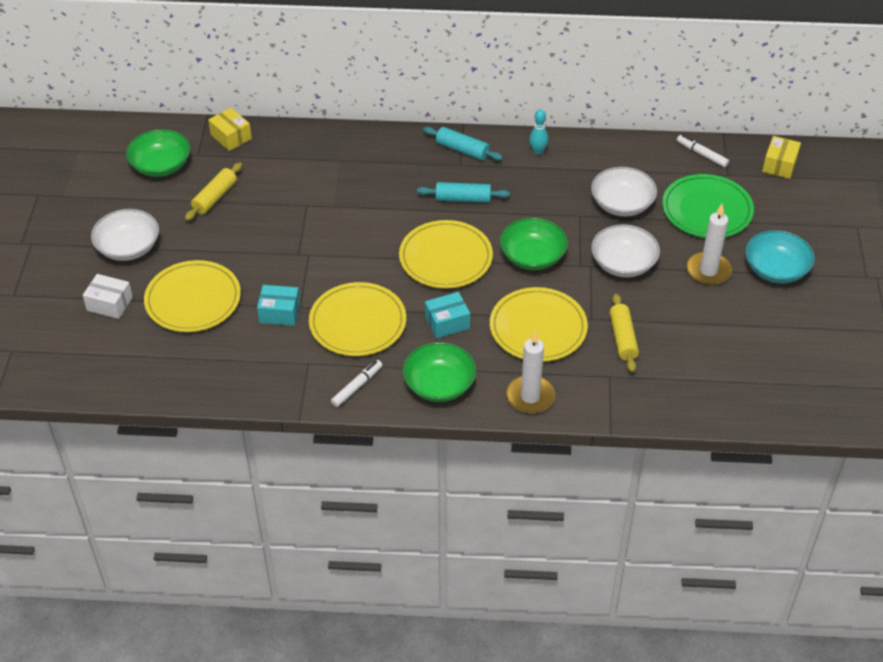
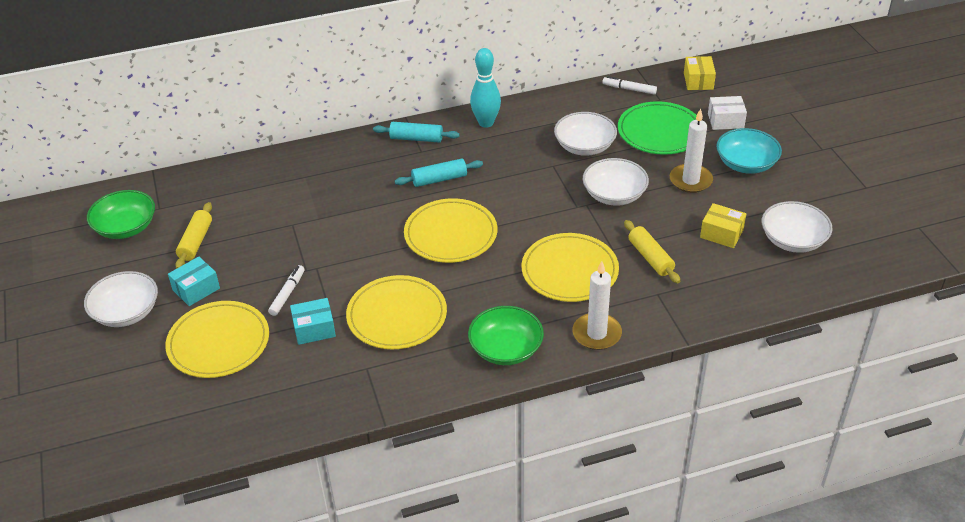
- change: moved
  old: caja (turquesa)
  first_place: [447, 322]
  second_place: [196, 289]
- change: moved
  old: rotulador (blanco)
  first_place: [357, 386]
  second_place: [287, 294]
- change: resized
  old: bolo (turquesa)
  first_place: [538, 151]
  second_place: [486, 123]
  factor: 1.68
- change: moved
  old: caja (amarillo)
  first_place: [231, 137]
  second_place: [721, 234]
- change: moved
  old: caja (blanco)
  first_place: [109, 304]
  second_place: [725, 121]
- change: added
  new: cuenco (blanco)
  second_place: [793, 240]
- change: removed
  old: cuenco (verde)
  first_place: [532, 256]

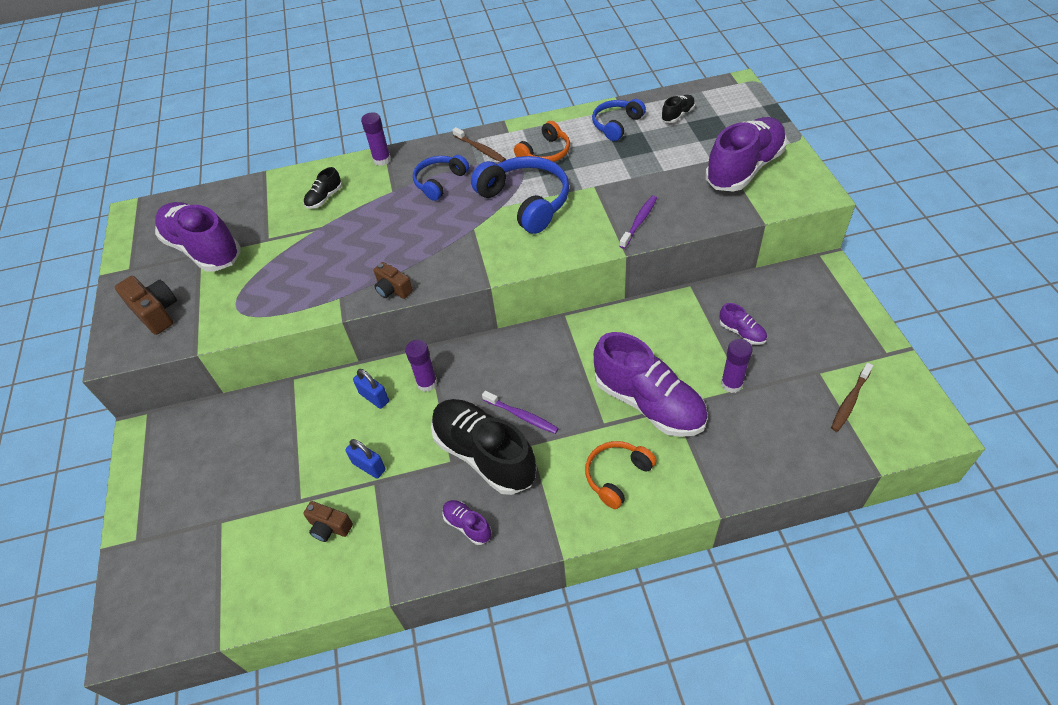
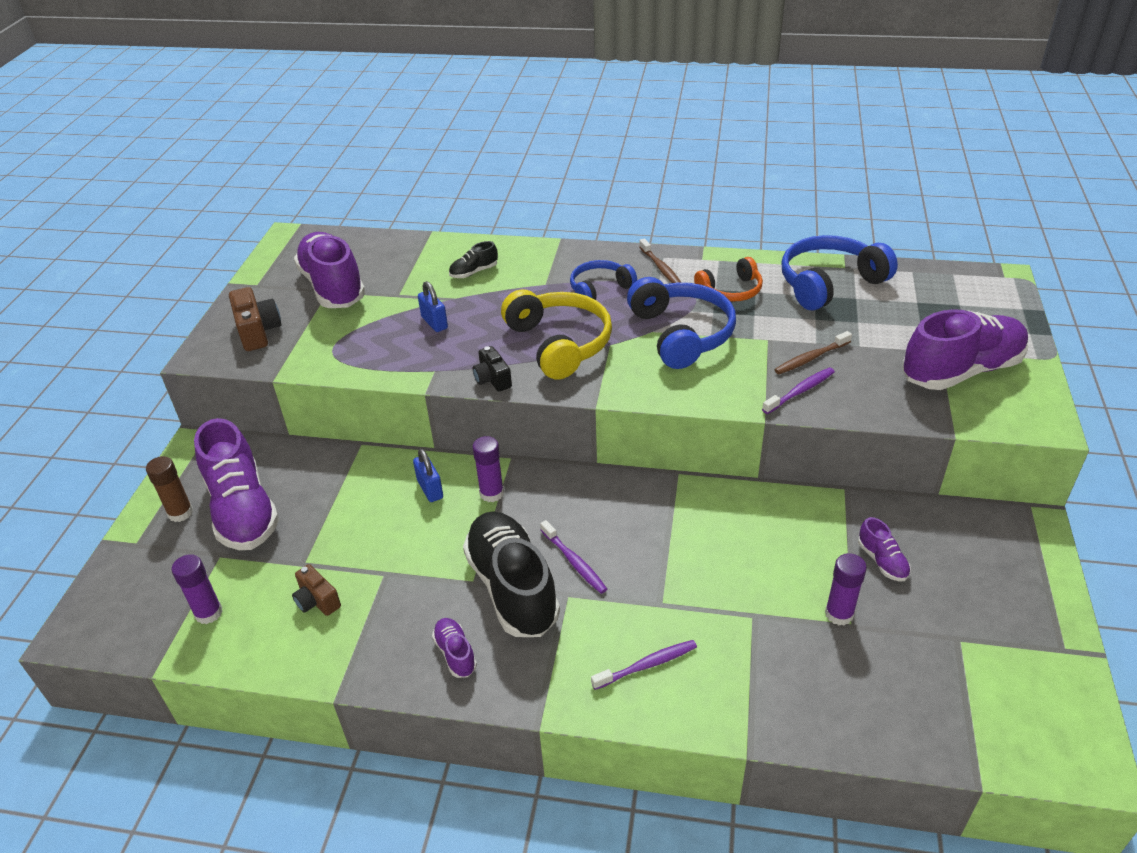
- change: added
  new: barra de pegamento (marrón)
  second_place: [180, 513]
- change: moved
  old: barra de pegamento (morado)
  first_place: [382, 160]
  second_place: [208, 613]
- change: moved
  old: zapato (morado)
  first_place: [649, 403]
  second_place: [243, 510]
- change: moved
  old: candado (azul)
  first_place: [369, 466]
  second_place: [434, 323]
- change: recoloured
  old: cámara (marrón)
  new: cámara (negro)
  first_place: [393, 289]
  second_place: [492, 379]
- change: added
  new: auriculares (amarillo)
  second_place: [559, 344]
- change: replaced
  old: auriculares (naranja)
  new: cepillo de dientes (morado)
  first_place: [617, 476]
  second_place: [647, 665]
- change: moved
  old: cepillo de dientes (marrón)
  first_place: [850, 401]
  second_place: [811, 358]
- change: resized
  old: auriculares (azul)
  first_place: [616, 125]
  second_place: [829, 283]
  factor: 1.66
- change: removed
  old: zapato (negro)
  first_place: [677, 115]

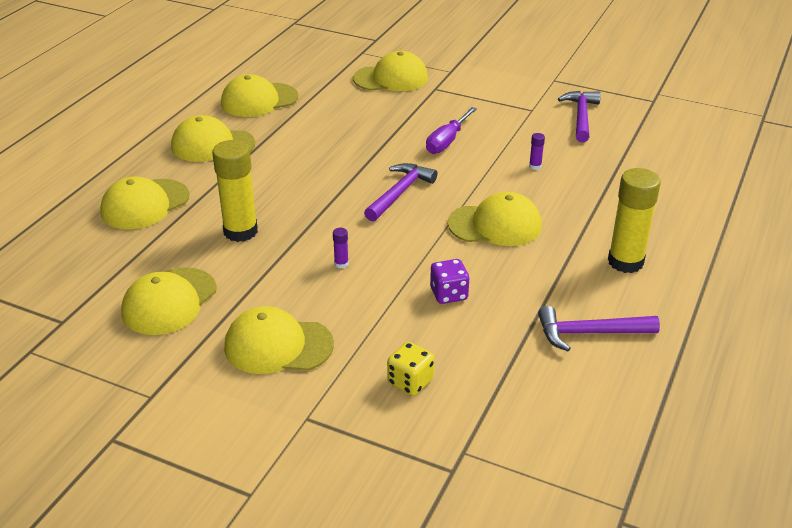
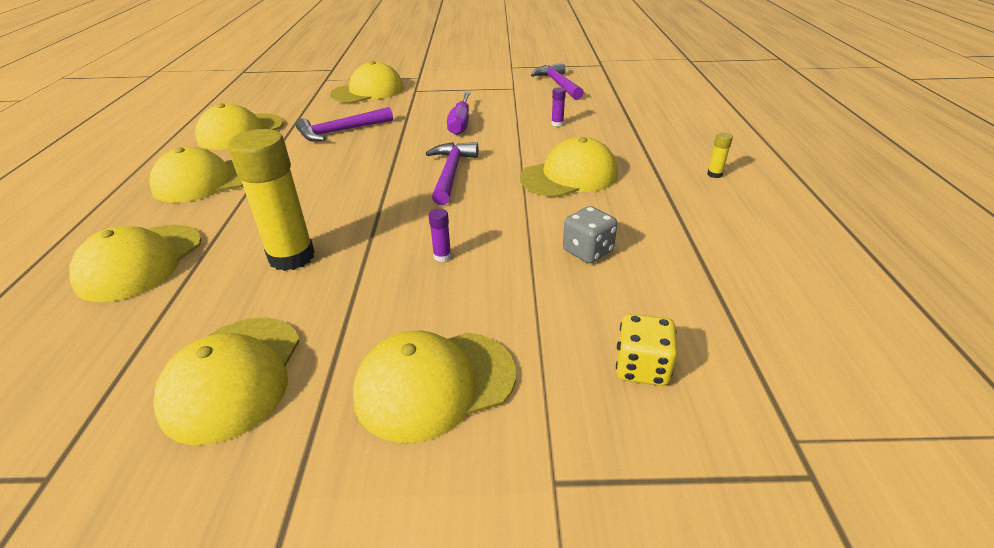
- change: moved
  old: martillo (morado)
  first_place: [589, 333]
  second_place: [341, 131]
- change: recoloured
  old: dado (morado)
  new: dado (gris)
  first_place: [449, 294]
  second_place: [587, 251]
- change: resized
  old: barra de pegamento (amarillo)
  first_place: [625, 262]
  second_place: [714, 174]
  factor: 0.4

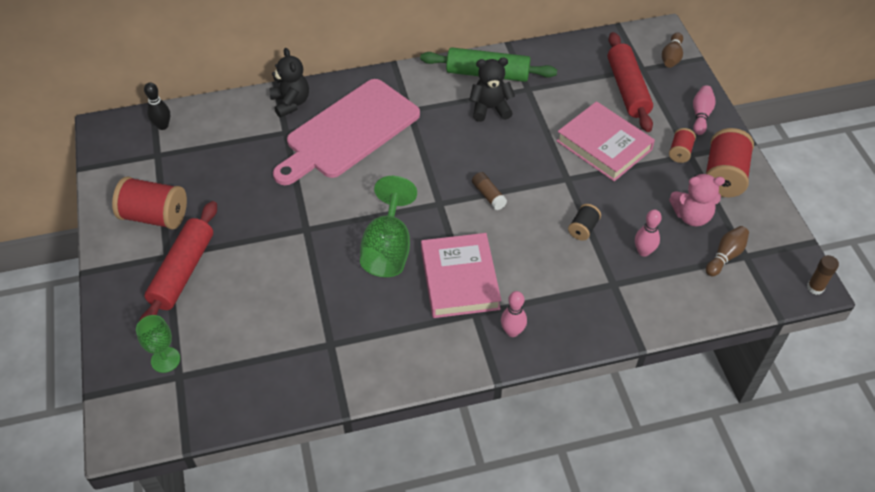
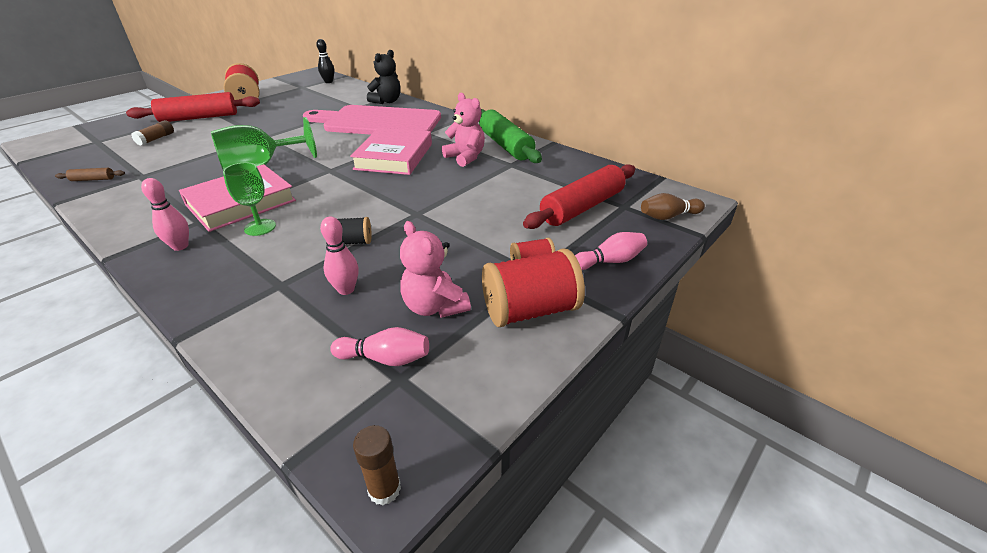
- change: added
  new: rodillo (marrón)
  second_place: [93, 179]
- change: moved
  old: barra de pegamento (marrón)
  first_place: [488, 195]
  second_place: [156, 139]
- change: moved
  old: copa (verde)
  first_place: [165, 360]
  second_place: [260, 227]
- change: recoloured
  old: bolo (marrón)
  new: bolo (rosa)
  first_place: [725, 256]
  second_place: [385, 358]
- change: moved
  old: libro (rosa)
  first_place: [604, 145]
  second_place: [394, 156]
- change: recoloured
  old: osito (negro)
  new: osito (rosa)
  first_place: [490, 108]
  second_place: [465, 157]

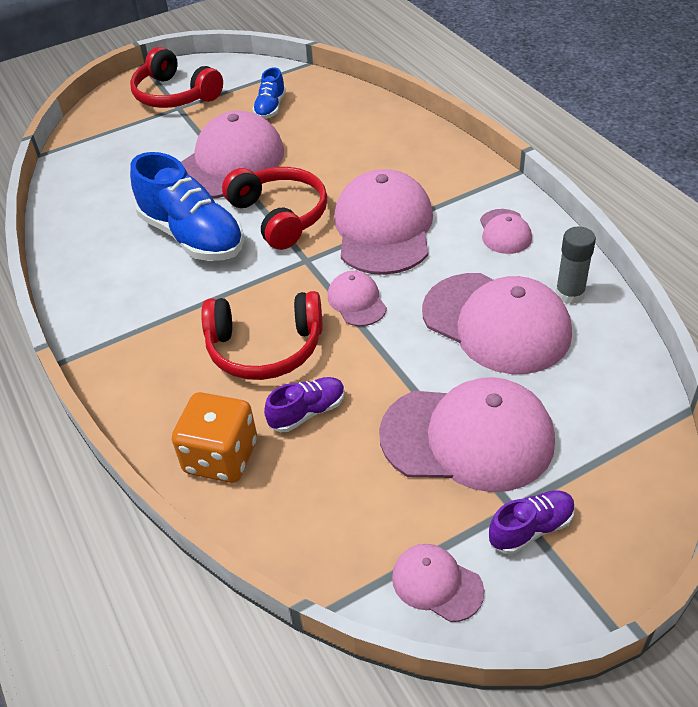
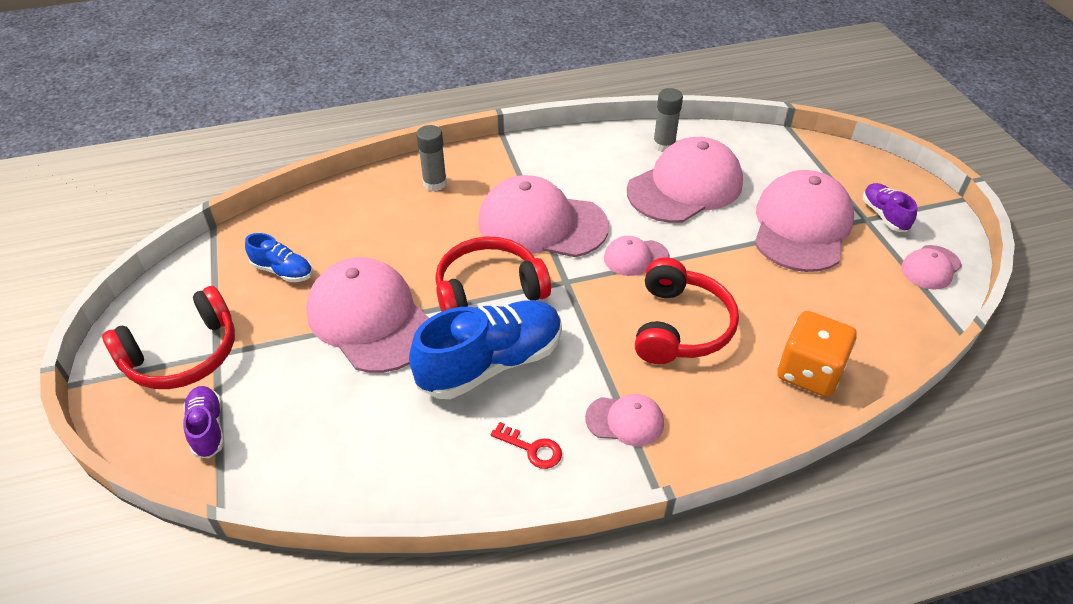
- change: moved
  old: zapato (morado)
  first_place: [307, 412]
  second_place: [208, 428]
- change: added
  new: barra de pegamento (gris)
  second_place: [435, 183]
- change: added
  new: llave (rojo)
  second_place: [532, 449]
- change: moved
  old: gorra (rosa)
  first_place: [505, 232]
  second_place: [625, 420]

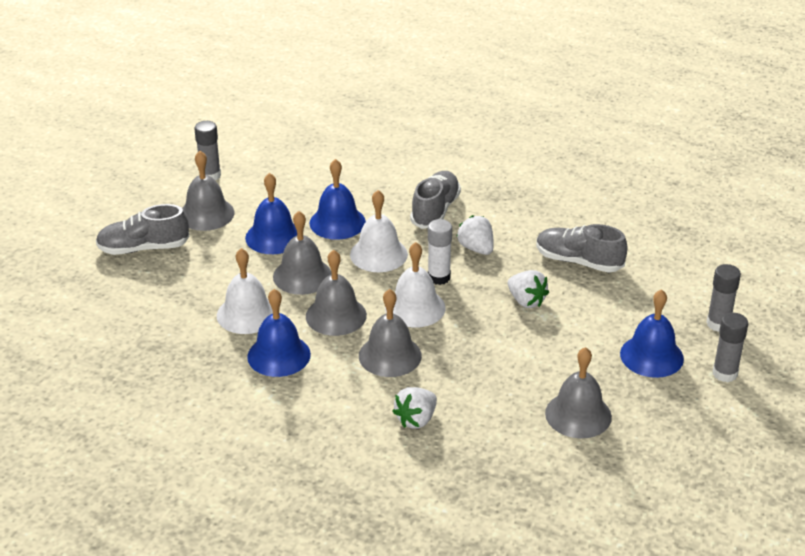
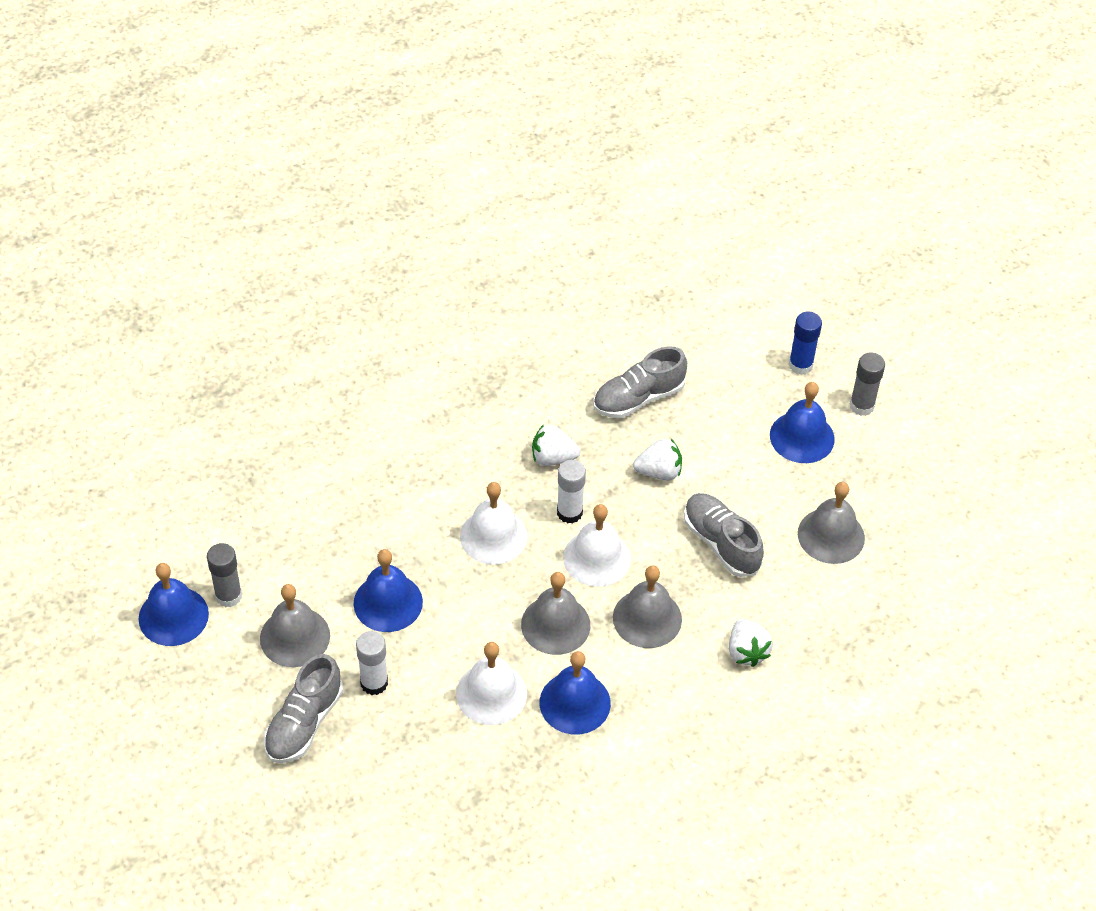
- change: moved
  old: campana (azul)
  first_place: [337, 222]
  second_place: [173, 616]
- change: added
  new: barra de pegamento (blanco)
  second_place: [374, 683]
- change: moved
  old: zapato (gris)
  first_place: [435, 210]
  second_place: [721, 543]
- change: recoloured
  old: barra de pegamento (gris)
  new: barra de pegamento (azul)
  first_place: [718, 324]
  second_place: [800, 365]
- change: removed
  old: campana (gris)
  first_place: [302, 276]

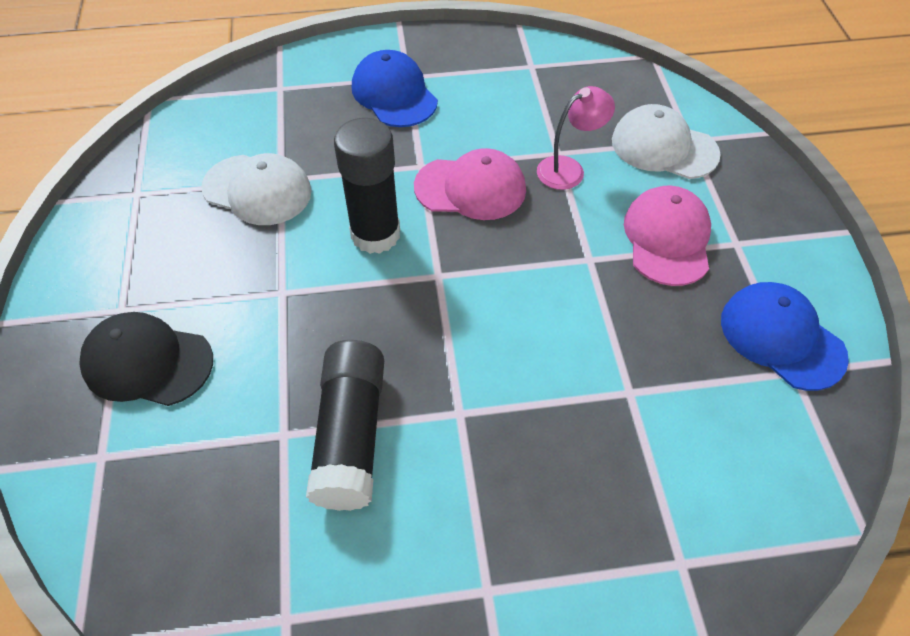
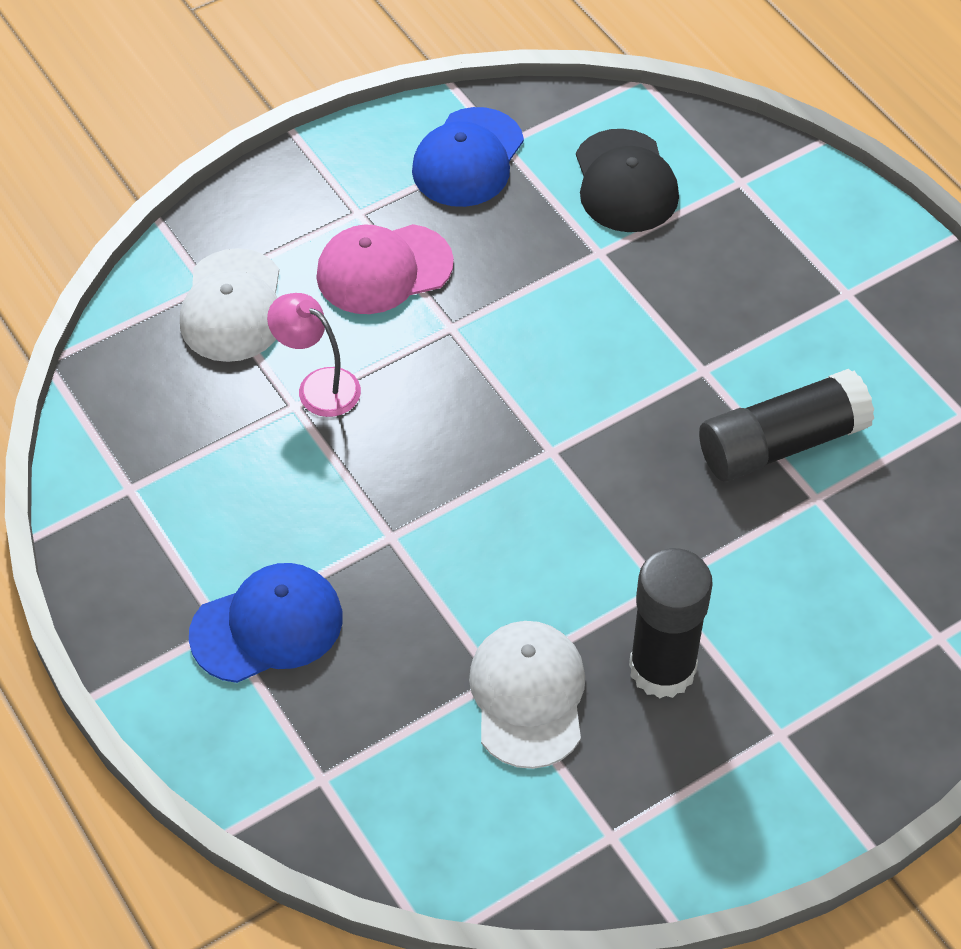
- change: turned
  old: gorra (azul)
  first_place: [394, 94]
  second_place: [267, 626]
  degrees: -150
- change: moved
  old: gorra (negro)
  first_place: [147, 362]
  second_place: [625, 182]
- change: moved
  old: barra de pegamento (negro)
  first_place: [375, 234]
  second_place: [662, 669]
- change: removed
  old: gorra (rosa)
  first_place: [470, 188]

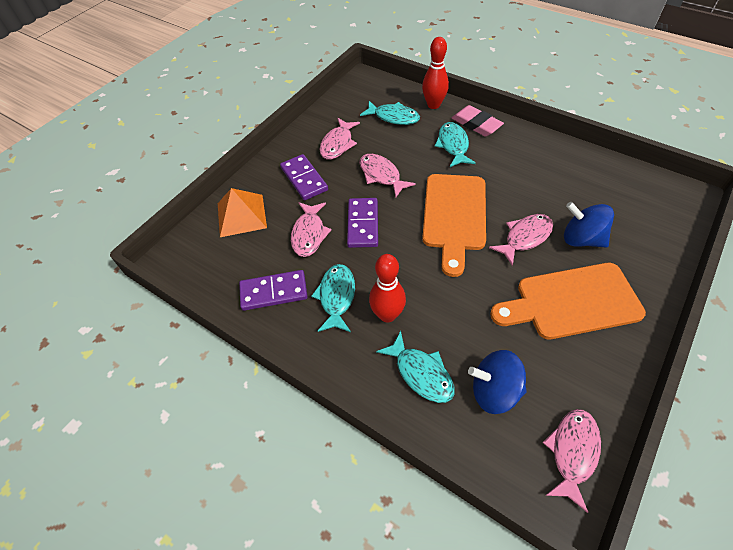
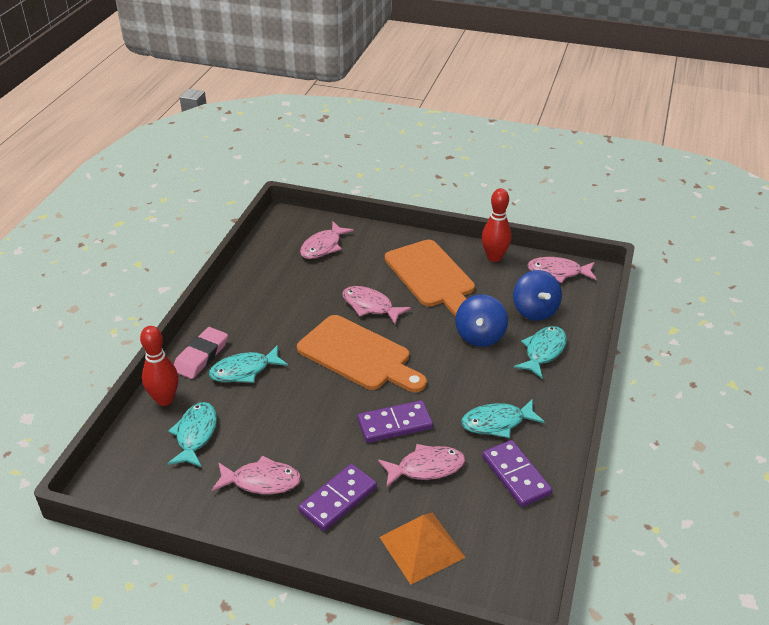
- change: turned
  old: tabla de cortar (naranja)
  first_place: [454, 216]
  second_place: [358, 355]
  degrees: 45
- change: moved
  old: pez (rosa)
  first_place: [381, 175]
  second_place: [323, 246]
- change: moved
  old: peonza (azul)
  first_place: [581, 239]
  second_place: [480, 336]
- change: moved
  old: bolo (rojo)
  first_place: [387, 315]
  second_place: [494, 257]

